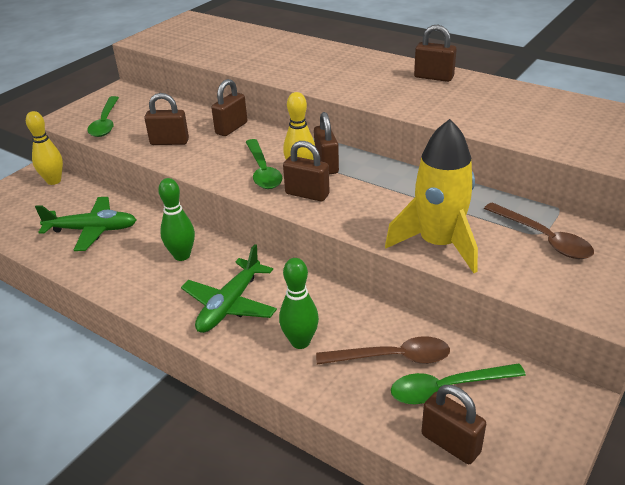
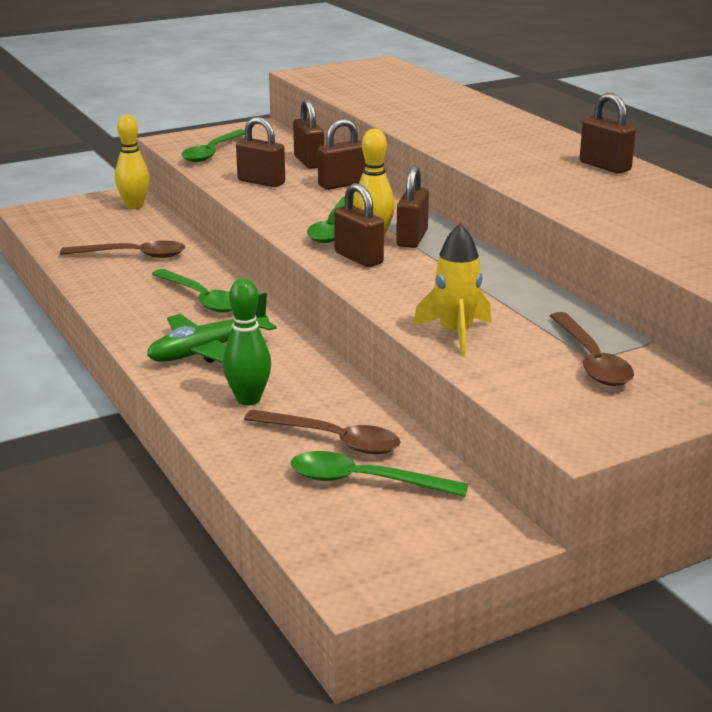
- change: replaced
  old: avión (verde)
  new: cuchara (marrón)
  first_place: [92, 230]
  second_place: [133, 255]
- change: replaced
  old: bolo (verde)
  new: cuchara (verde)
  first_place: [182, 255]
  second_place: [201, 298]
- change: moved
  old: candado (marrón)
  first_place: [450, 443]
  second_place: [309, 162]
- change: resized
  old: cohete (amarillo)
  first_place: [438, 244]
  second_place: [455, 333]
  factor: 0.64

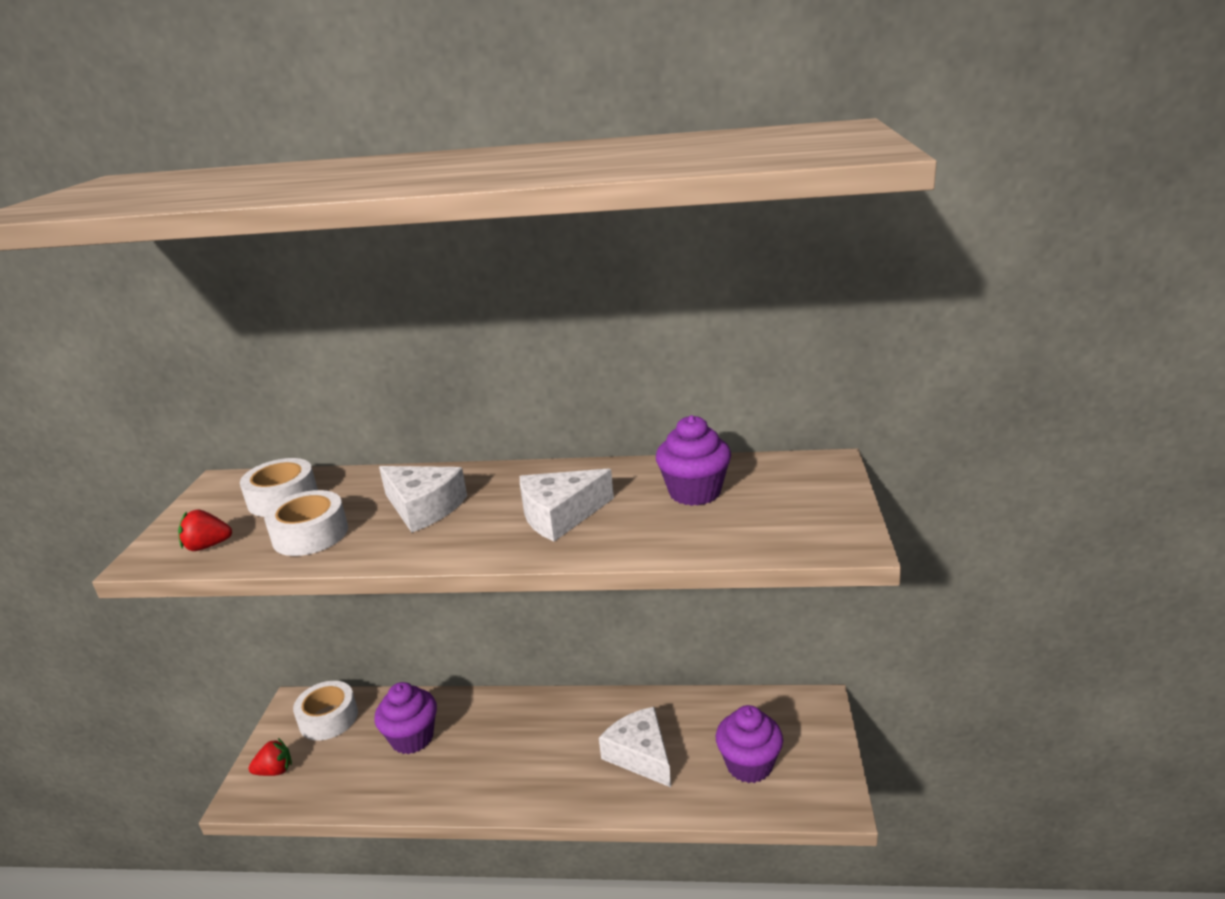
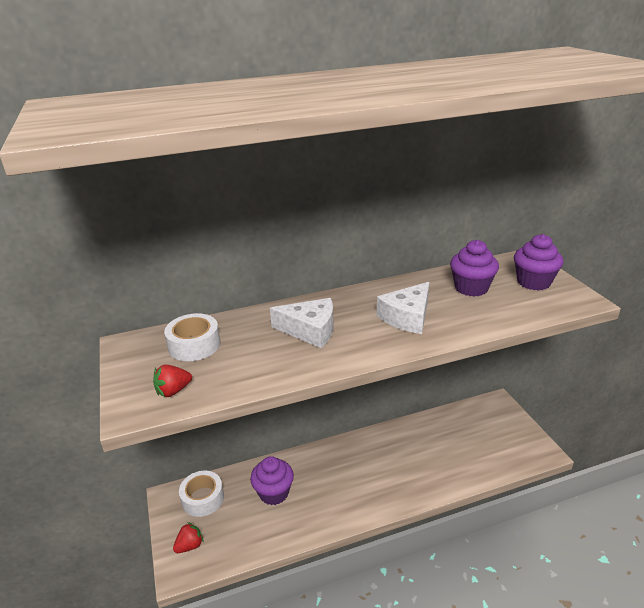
- change: moved
  old: magdalena (morado)
  first_place: [749, 765]
  second_place: [533, 282]
- change: removed
  old: cinta adhesiva (blanco)
  first_place: [310, 534]
- change: removed
  old: queso (blanco)
  first_place: [640, 755]

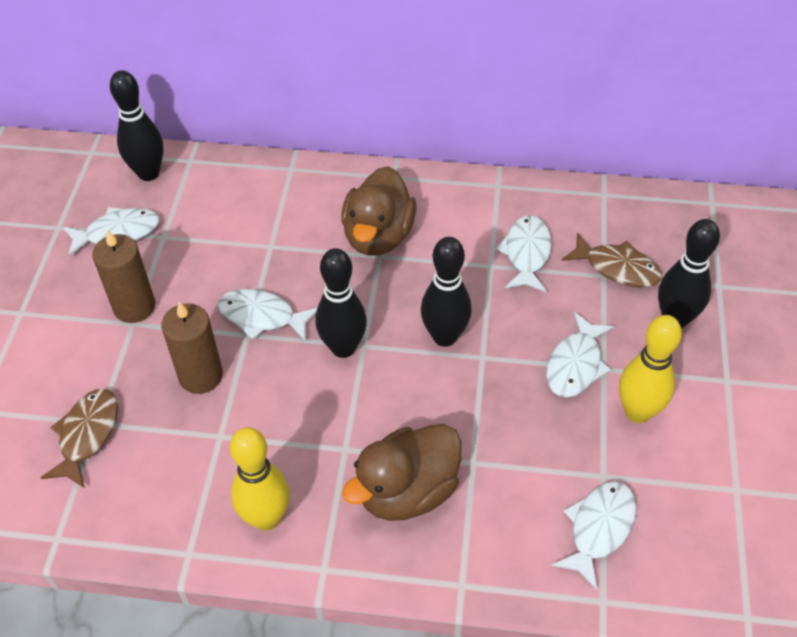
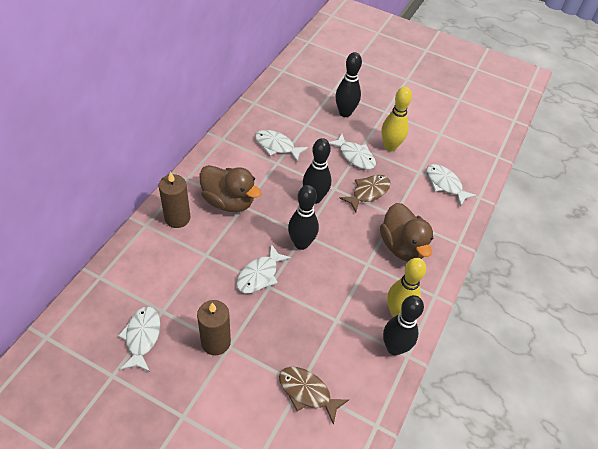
- change: moved
  old: vela (marrón)
  first_place: [201, 376]
  second_place: [177, 218]
- change: moved
  old: pez (marrón)
  first_place: [617, 268]
  second_place: [368, 192]
- change: moved
  old: bolo (negro)
  first_place: [148, 173]
  second_place: [394, 348]

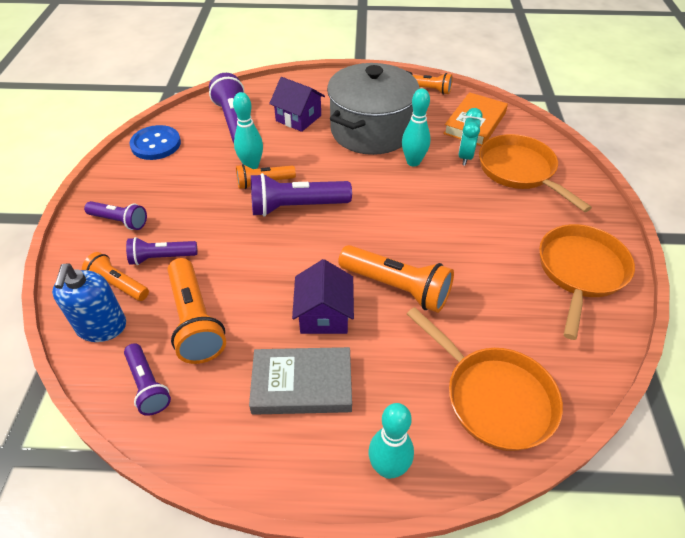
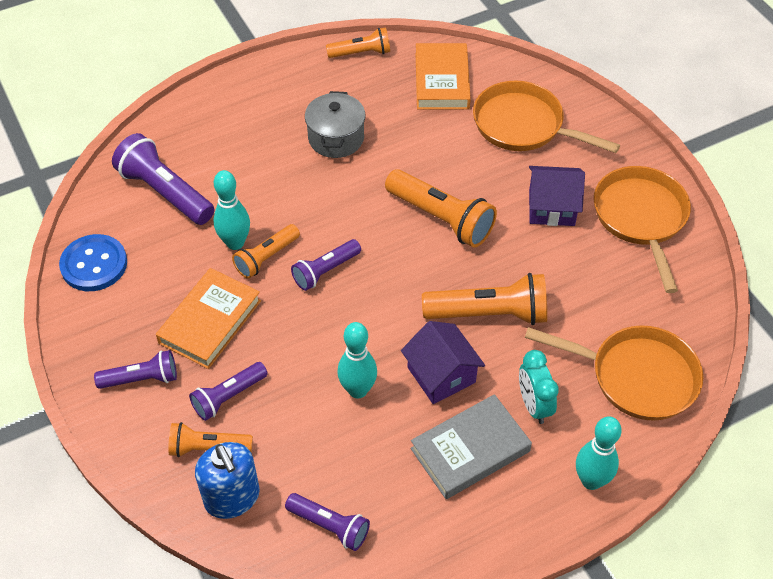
- change: added
  new: libro (naranja)
  second_place: [210, 322]
- change: resized
  old: lámpara de mano (morado)
  first_place: [296, 206]
  second_place: [325, 271]
  factor: 0.61
- change: resized
  old: olla (gris)
  first_place: [371, 131]
  second_place: [336, 138]
  factor: 0.54
- change: moved
  old: bolo (turquesa)
  first_place: [413, 162]
  second_place: [358, 390]
- change: moved
  old: lámpara de mano (naranja)
  first_place: [195, 321]
  second_place: [441, 219]
- change: moved
  old: despertador (turquesa)
  first_place: [465, 157]
  second_place: [534, 405]
- change: moved
  old: casa (morado)
  first_place: [298, 118]
  second_place: [551, 207]

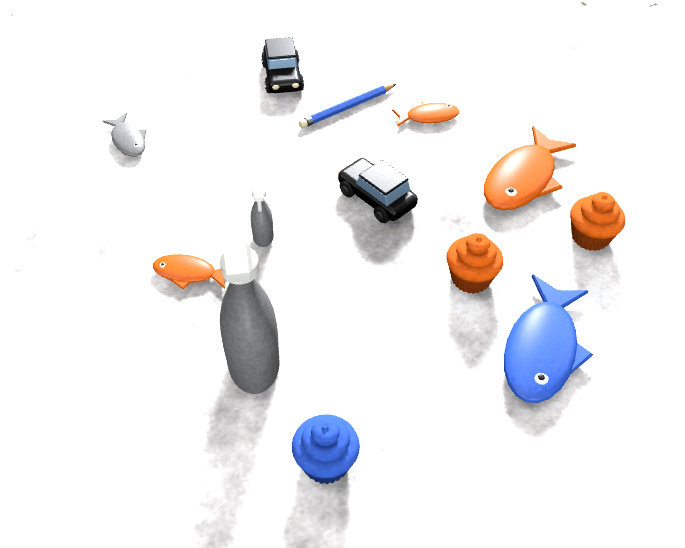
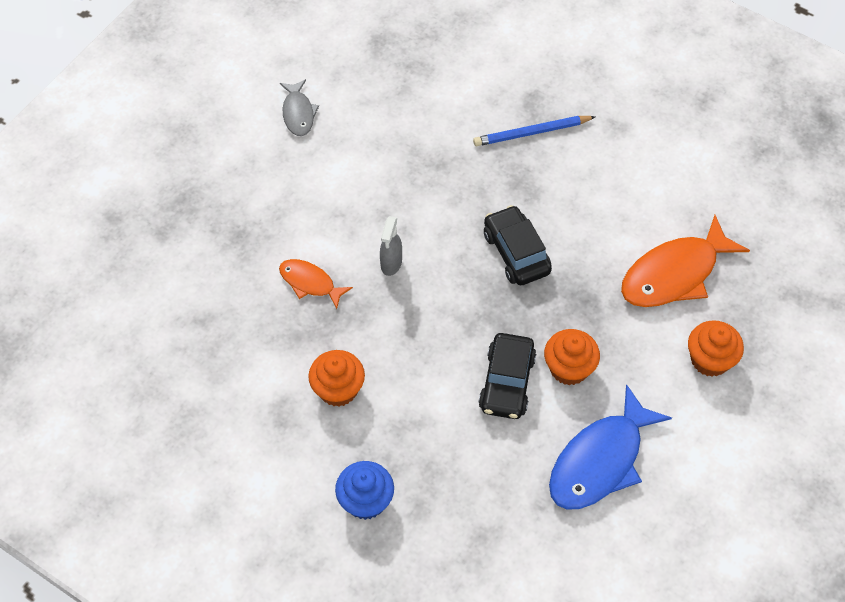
- change: replaced
  old: pulverizador (gris)
  new: magdalena (naranja)
  first_place: [253, 361]
  second_place: [338, 389]
- change: moved
  old: coche (negro)
  first_place: [282, 77]
  second_place: [507, 382]
- change: removed
  old: pez (naranja)
  first_place: [428, 117]

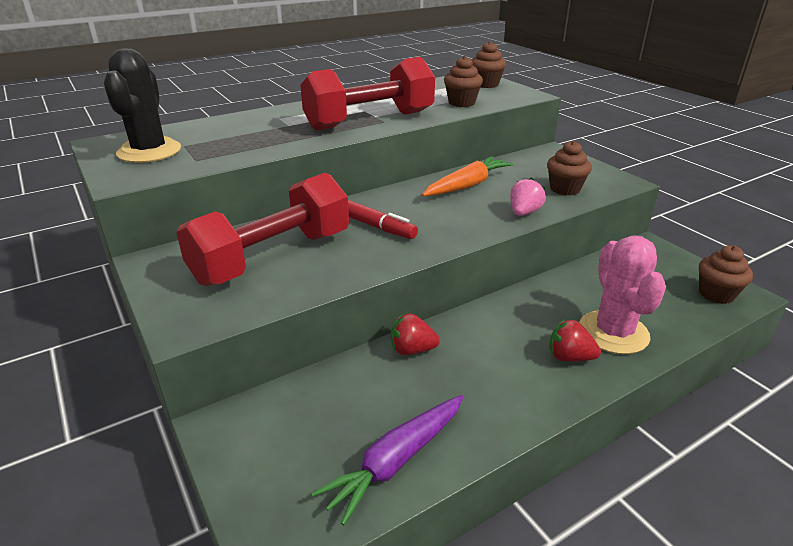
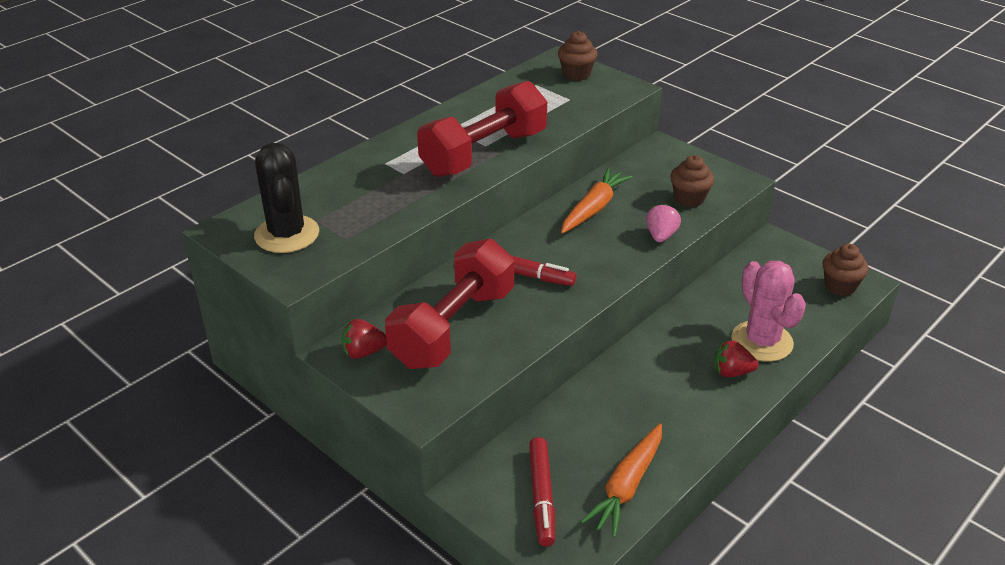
- change: moved
  old: fresa (rojo)
  first_place: [412, 350]
  second_place: [364, 352]
- change: added
  new: rotulador (rojo)
  second_place: [541, 496]
- change: recoloured
  old: zanahoria (morado)
  new: zanahoria (naranja)
  first_place: [396, 461]
  second_place: [627, 486]
- change: removed
  old: magdalena (marrón)
  first_place: [461, 103]

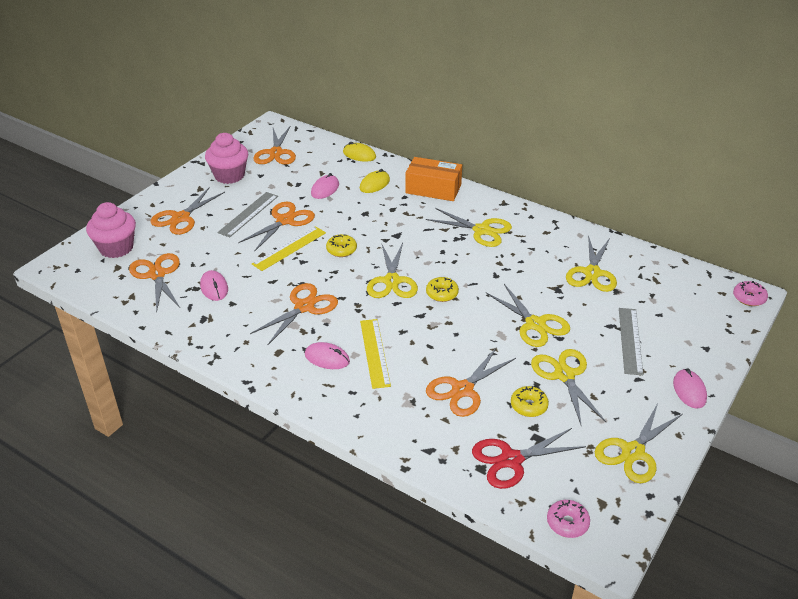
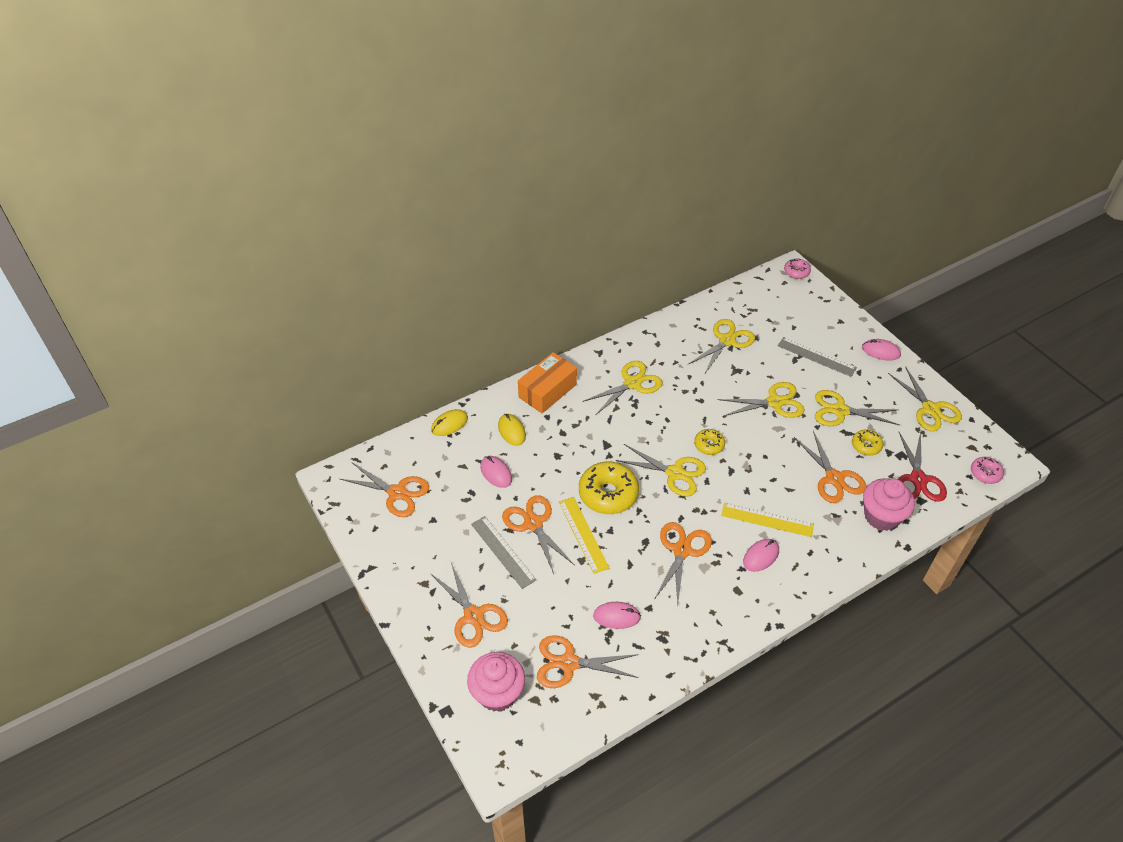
- change: resized
  old: rosquilla (amarillo)
  first_place: [341, 250]
  second_place: [608, 494]
  factor: 1.89
- change: turned
  old: tijeras (naranja)
  first_place: [304, 307]
  second_place: [682, 550]
  degrees: 45
- change: turned
  old: tijeras (amarillo)
  first_place: [592, 273]
  second_place: [727, 341]
  degrees: -90
- change: moved
  old: magdalena (rosa)
  first_place: [229, 175]
  second_place: [881, 516]

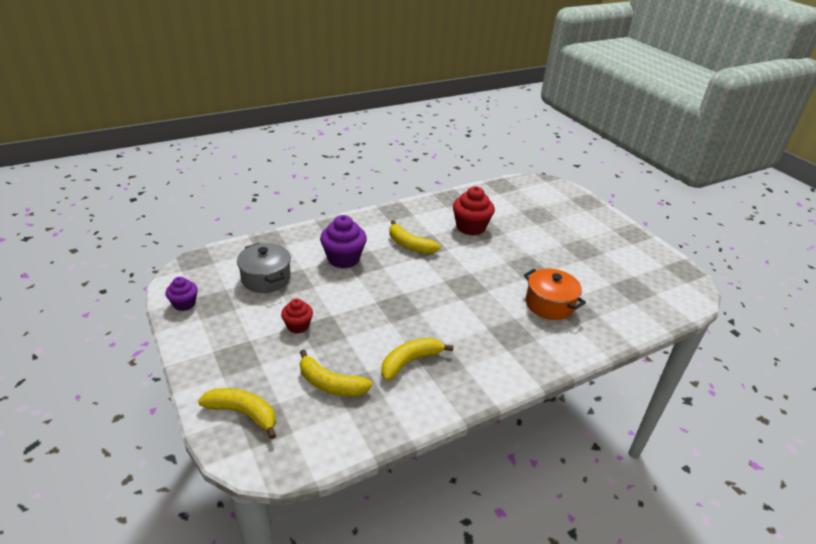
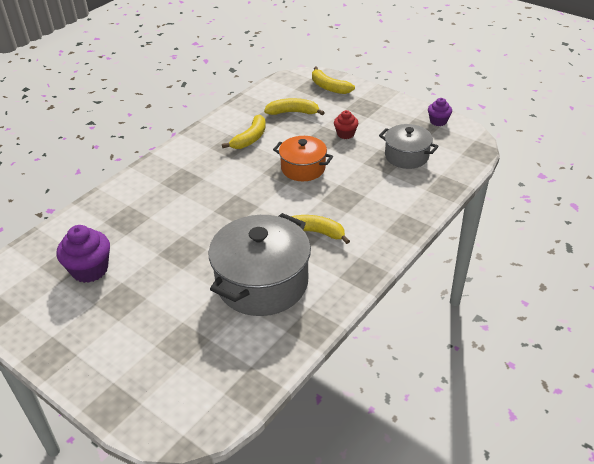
- change: moved
  old: magdalena (morado)
  first_place: [343, 259]
  second_place: [90, 270]
- change: replaced
  old: magdalena (rojo)
  new: olla (gris)
  first_place: [470, 227]
  second_place: [262, 283]
- change: moved
  old: olla (naranja)
  first_place: [549, 304]
  second_place: [303, 168]
- change: turned
  old: plátano (amarillo)
  first_place: [243, 413]
  second_place: [329, 87]
  degrees: 45

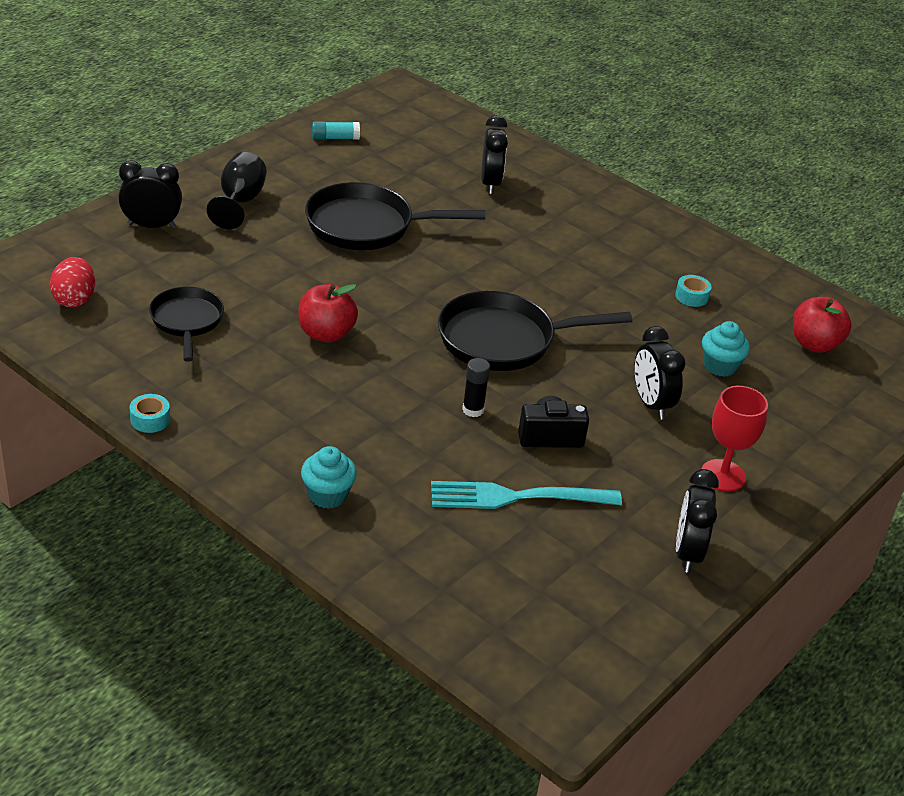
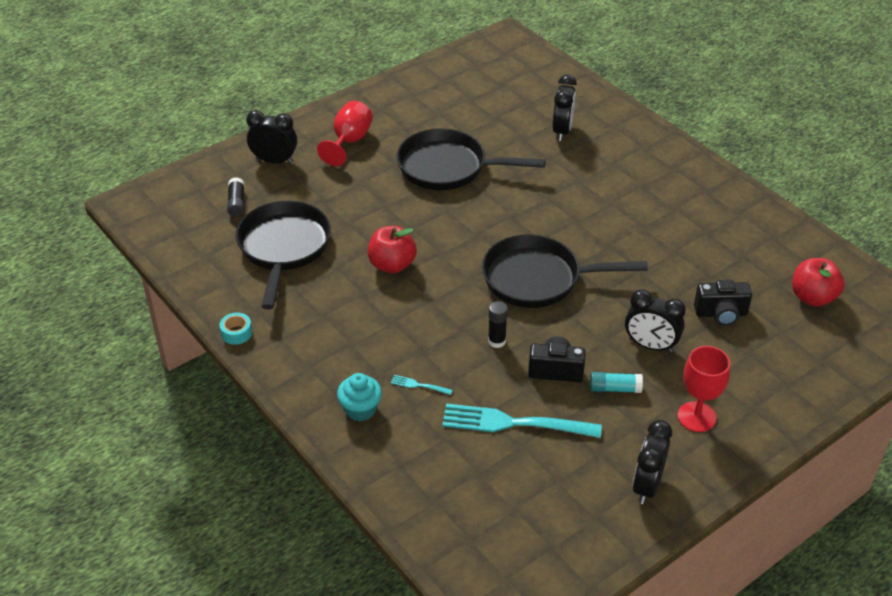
- change: added
  new: barra de pegamento (negro)
  second_place: [237, 203]
- change: resized
  old: sartén (negro)
  first_place: [187, 321]
  second_place: [284, 248]
  factor: 1.6
- change: recoloured
  old: copa (negro)
  new: copa (rojo)
  first_place: [240, 202]
  second_place: [349, 141]
- change: added
  new: tenedor (turquesa)
  second_place: [419, 385]
- change: moved
  old: barra de pegamento (turquesa)
  first_place: [335, 138]
  second_place: [615, 388]
- change: turned
  old: despertador (negro)
  first_place: [651, 404]
  second_place: [650, 345]
  degrees: -60
- change: replaced
  old: magdalena (turquesa)
  new: cámara (negro)
  first_place: [720, 366]
  second_place: [721, 314]
- change: removed
  old: huevo (rojo)
  first_place: [74, 299]
- change: removed
  old: cinta adhesiva (turquesa)
  first_place: [691, 296]

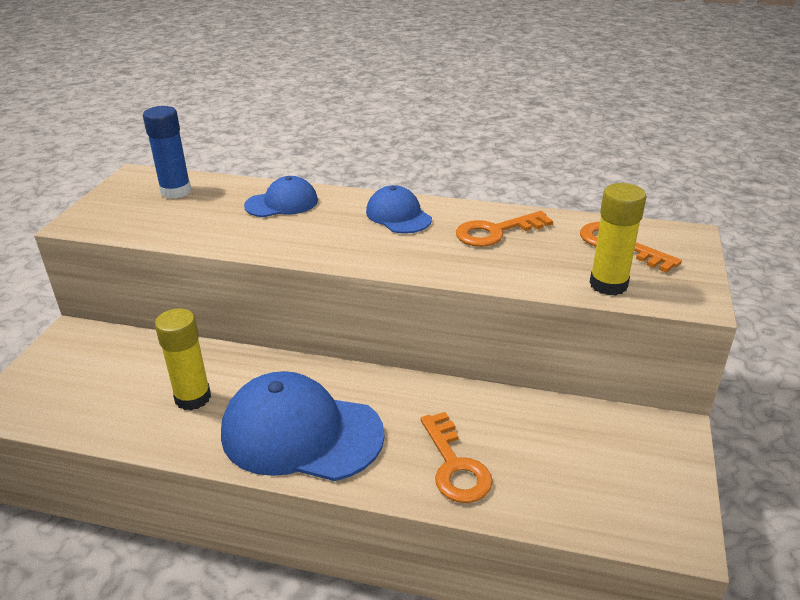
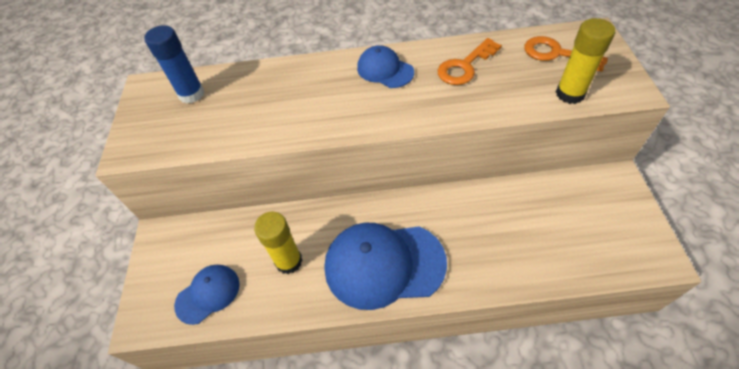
- change: moved
  old: gorra (azul)
  first_place: [282, 203]
  second_place: [208, 294]
- change: removed
  old: llave (naranja)
  first_place: [455, 465]

